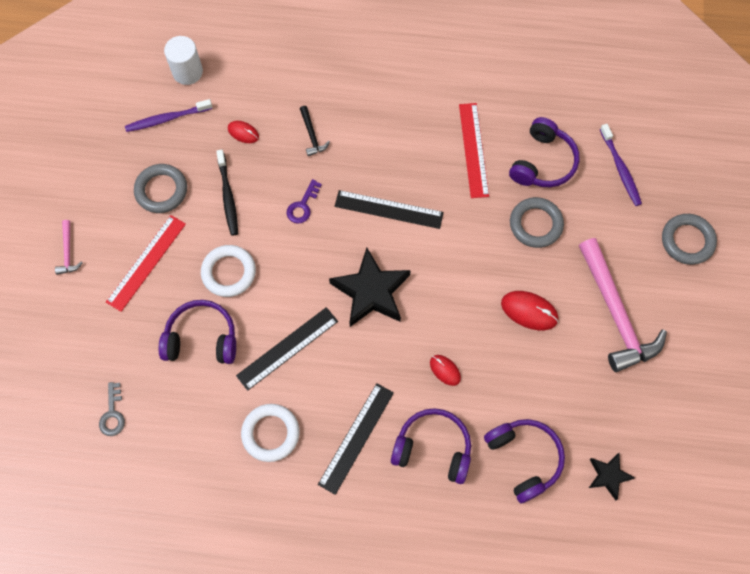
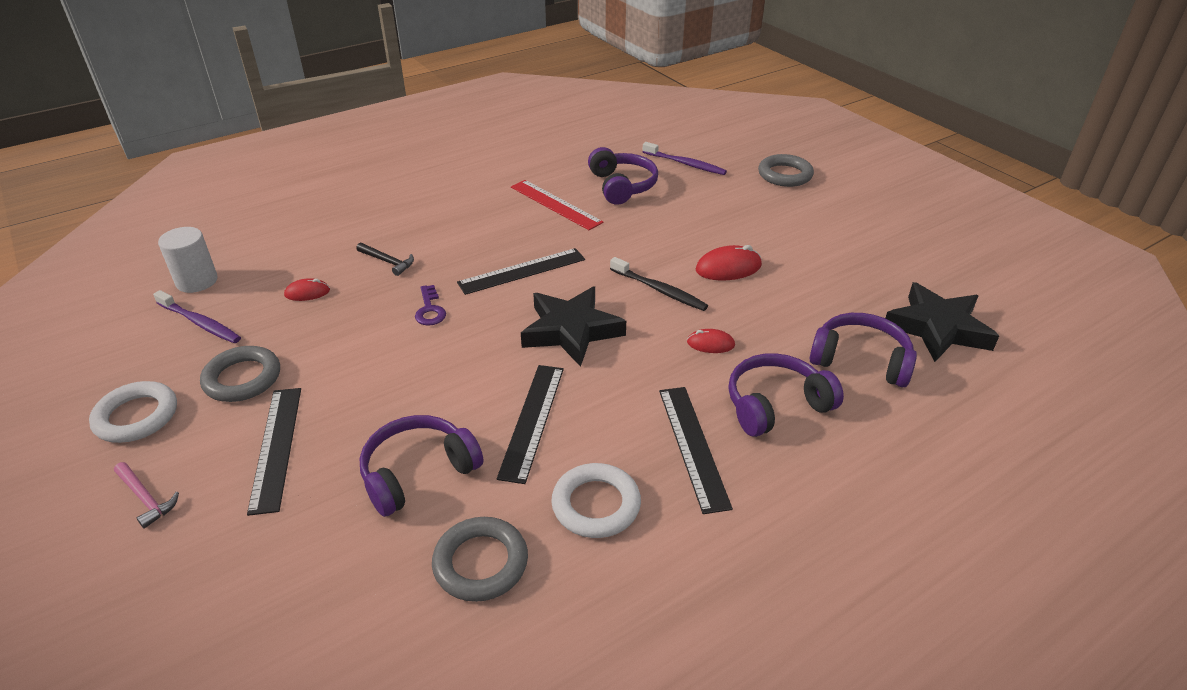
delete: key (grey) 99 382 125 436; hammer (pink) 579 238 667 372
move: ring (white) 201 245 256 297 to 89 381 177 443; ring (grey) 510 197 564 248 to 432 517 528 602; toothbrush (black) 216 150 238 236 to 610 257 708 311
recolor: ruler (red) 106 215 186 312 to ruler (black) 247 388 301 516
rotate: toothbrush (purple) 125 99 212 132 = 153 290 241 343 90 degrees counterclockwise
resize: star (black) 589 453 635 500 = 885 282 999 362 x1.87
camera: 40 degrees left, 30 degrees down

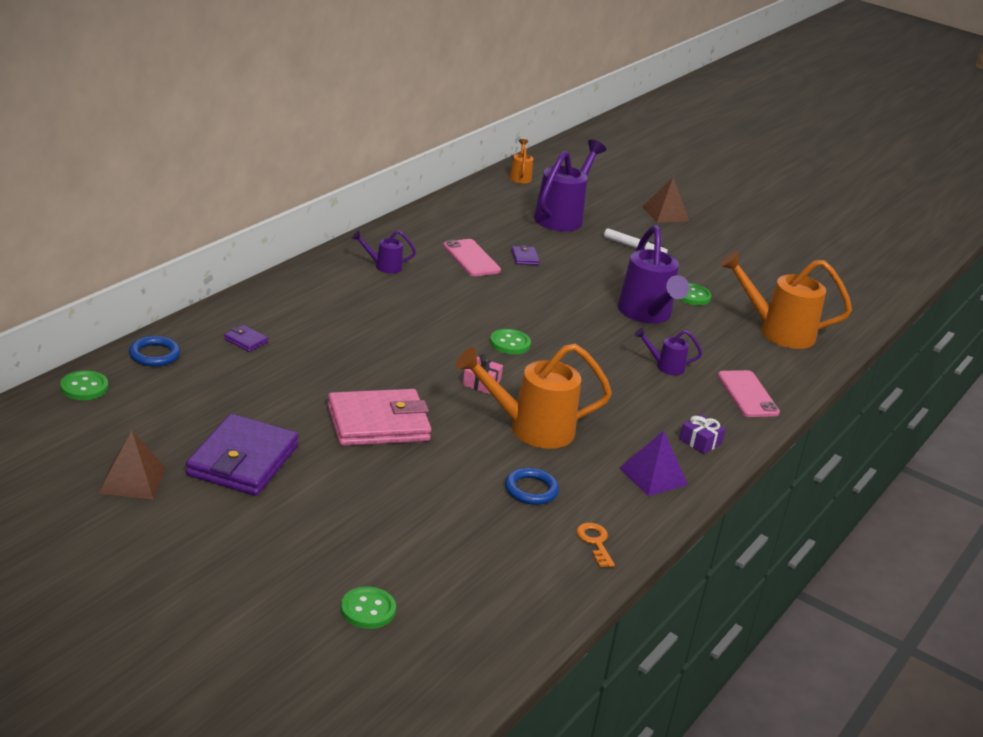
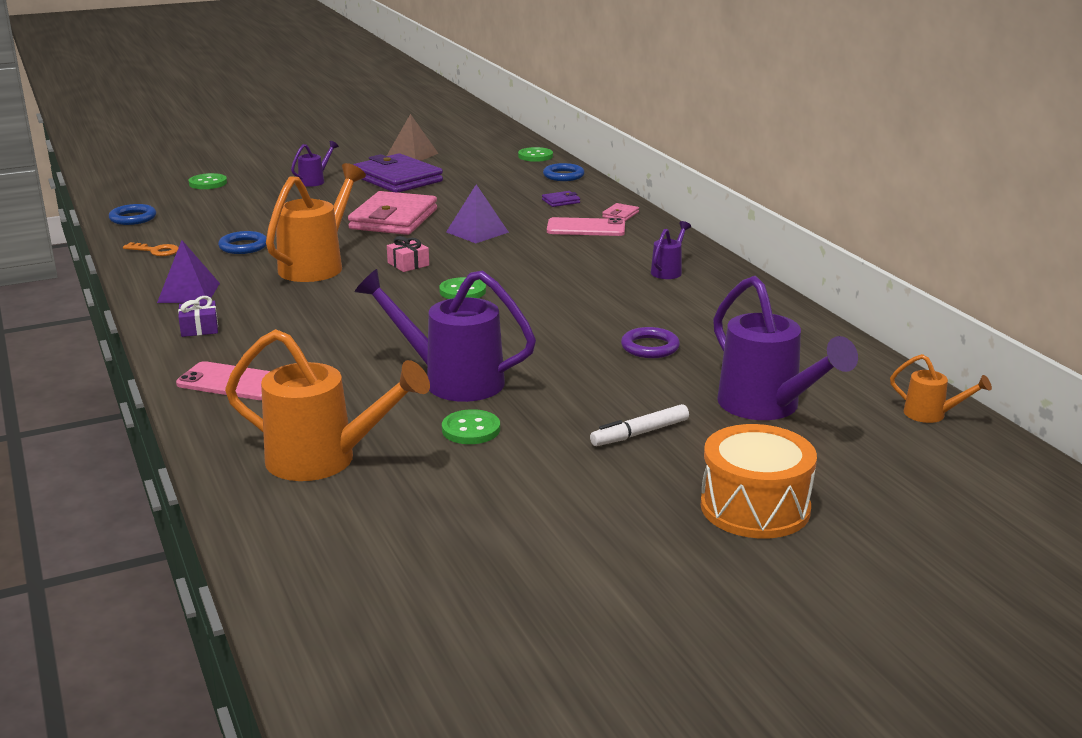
insert: ring (blue) 109 204 156 225; pyramid (purple) 446 184 509 243; wallet (pink) 602 203 639 221
move: watering can (purple) 634 328 702 375 to 291 141 339 187; phone (pink) 443 239 501 276 to 547 217 625 236
replace: wallet (purple) 511 245 539 265 to ring (purple) 621 327 680 358; pyramid (brown) 642 177 689 223 to drum (orange) 701 424 817 539
rotate: watering can (orange) 720 251 852 349 = 225 329 430 481 60 degrees clockwise
camera: 125 degrees right, 5 degrees down

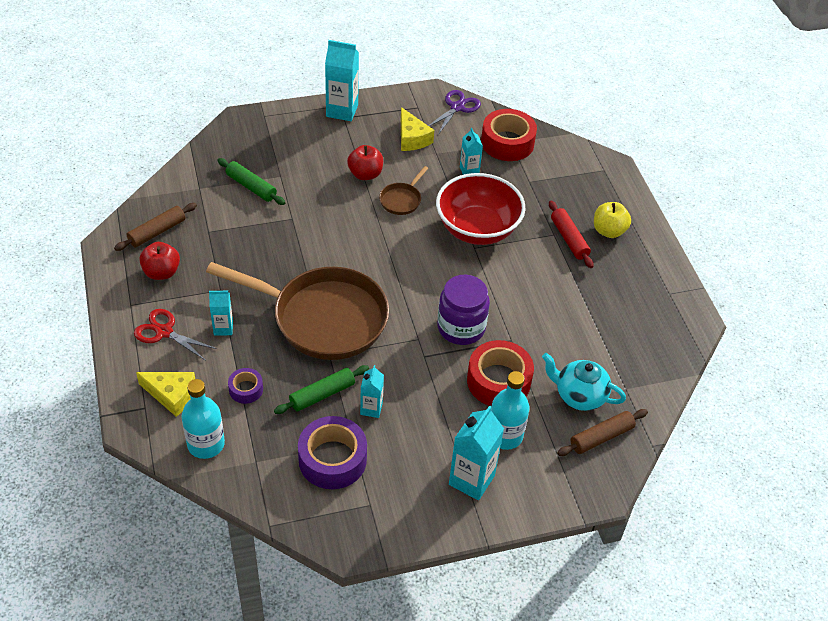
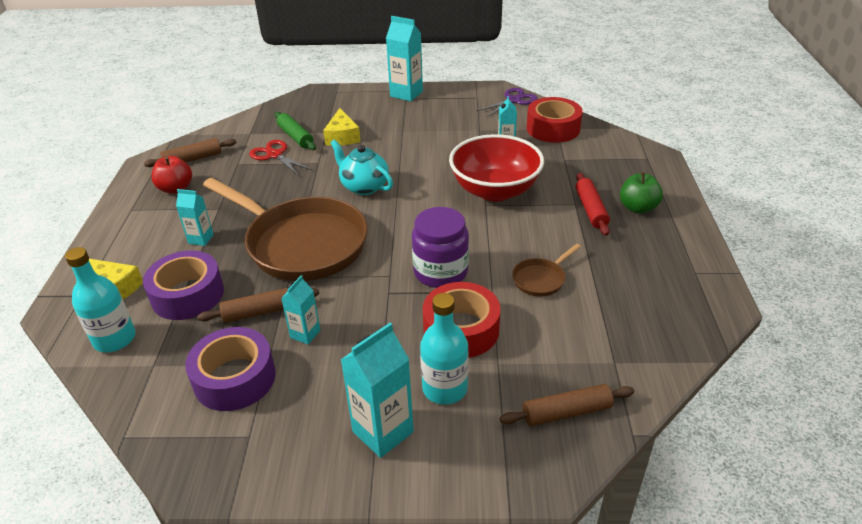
delete: apple (red) 347 145 383 180
move: scissors (red) 134 309 217 361 to 249 140 312 176; cheese (yellow) 401 107 434 151 to 323 108 361 146; teapot (turquoise) 542 353 626 411 to 330 140 393 195; pan (brown) 379 166 428 215 to 512 244 581 297
recolor: rolling pin (green) 274 365 369 414 to rolling pin (brown) 197 288 320 323; apple (yellow) 594 202 631 238 to apple (green) 620 172 663 214
resize: tape (purple) 228 368 263 404 = 143 251 224 320 x1.92
camera: 20 degrees right, 10 degrees down

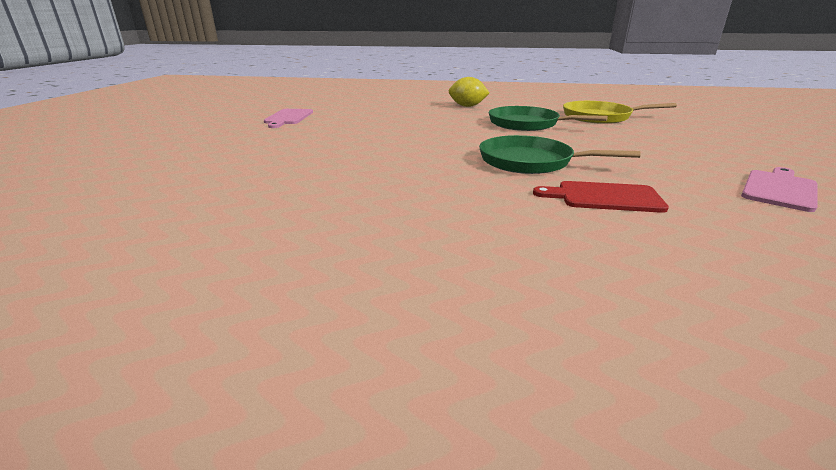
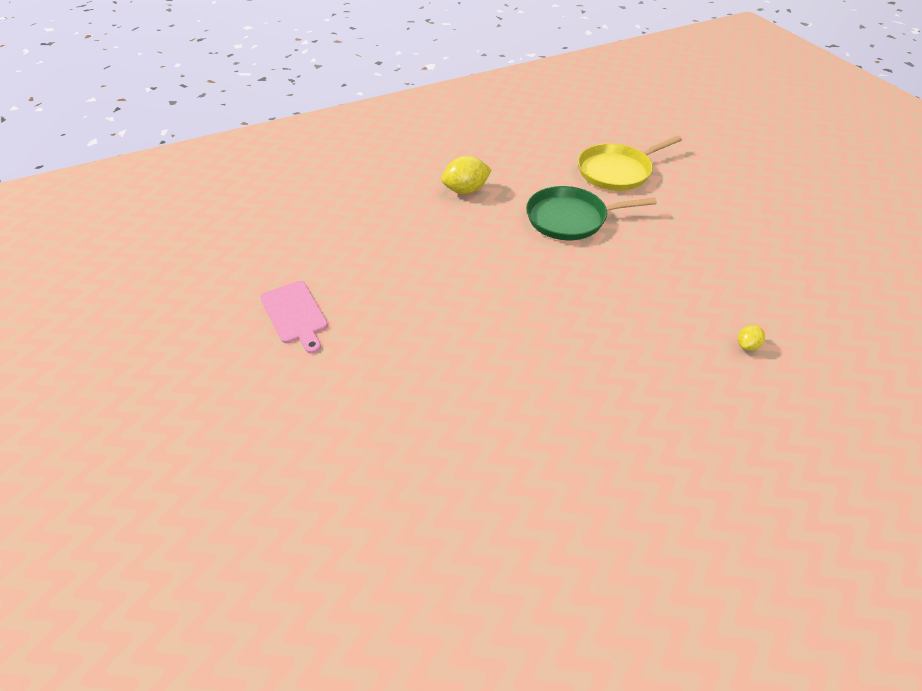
delete: pan (green) 479 135 641 174; cutting board (pink) 741 167 818 212
replace: cutting board (red) 533 181 669 213 to lemon (yellow) 738 325 765 351
camera: 35 degrees left, 20 degrees up

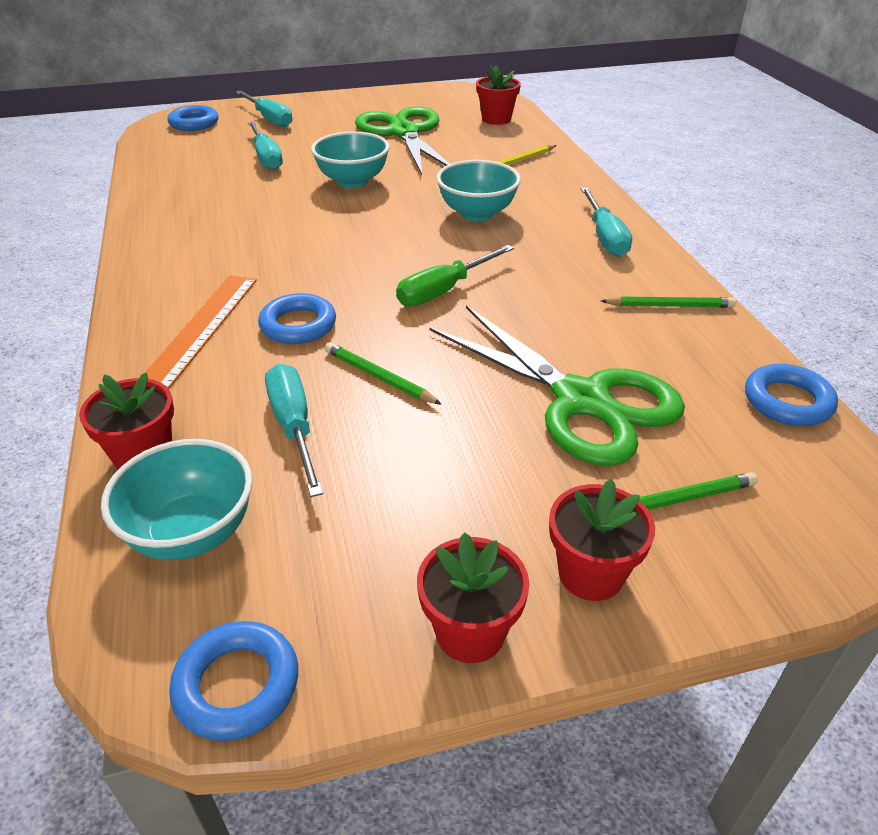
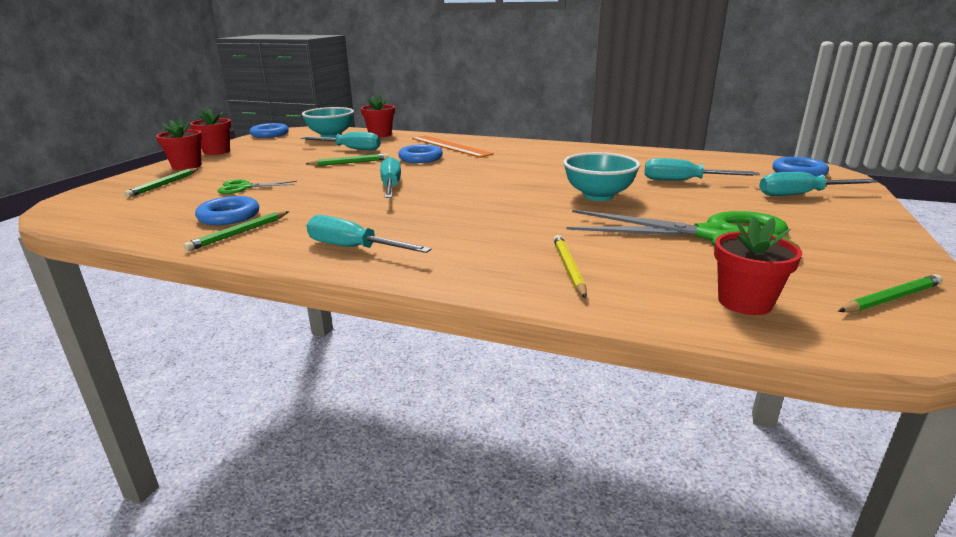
delete: bowl (turquoise) 436 160 521 221
insert: pencil (green) 838 274 943 312
move: ring (blue) 745 364 838 426 to 195 196 259 225
recolor: screwdriver (green) 396 245 514 307 to screwdriver (turquoise) 380 157 401 198
resize: scissors (green) 430 306 685 466 = 218 180 297 194 x0.44
camera: 125 degrees right, 15 degrees down

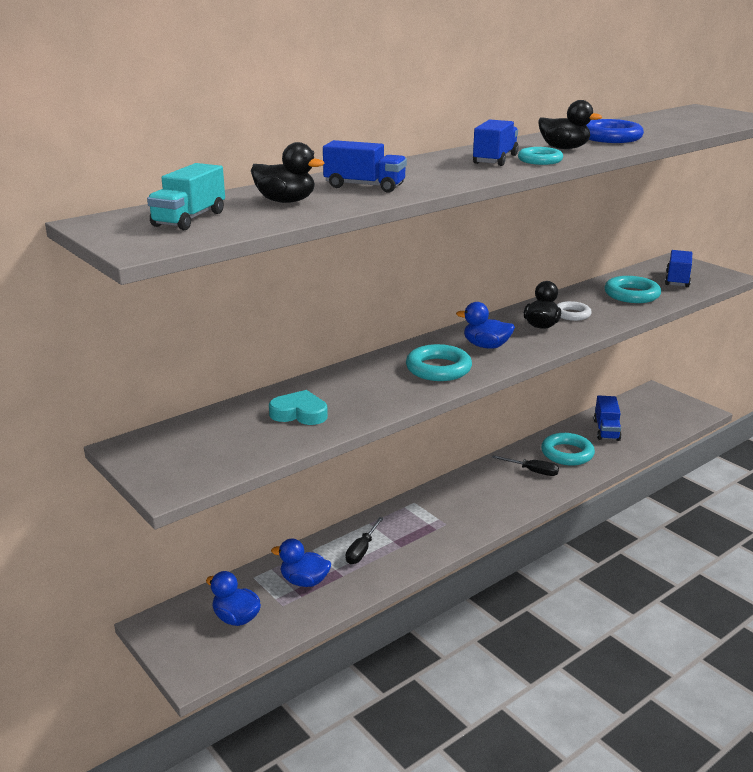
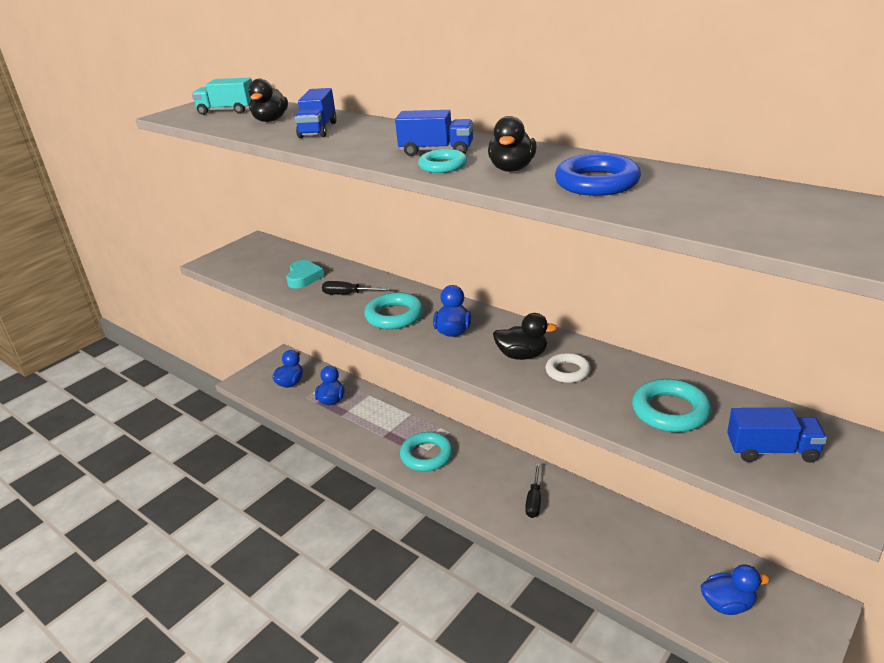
delete: truck (blue) 594 395 622 441
insert: duck (blue) 700 564 770 615
move: screwdriver (black) 346 517 384 564 to 322 281 391 295; ring (turquoise) 541 433 595 466 to 400 432 453 472
camera: 80 degrees right, 5 degrees up

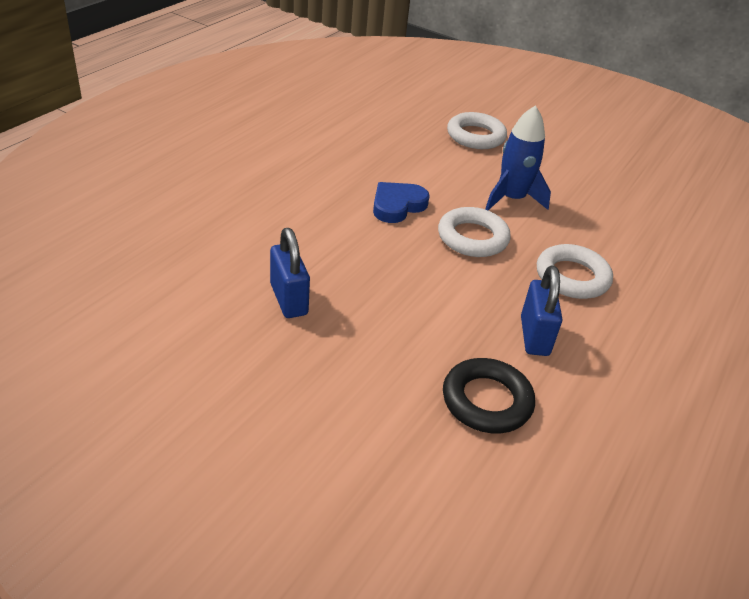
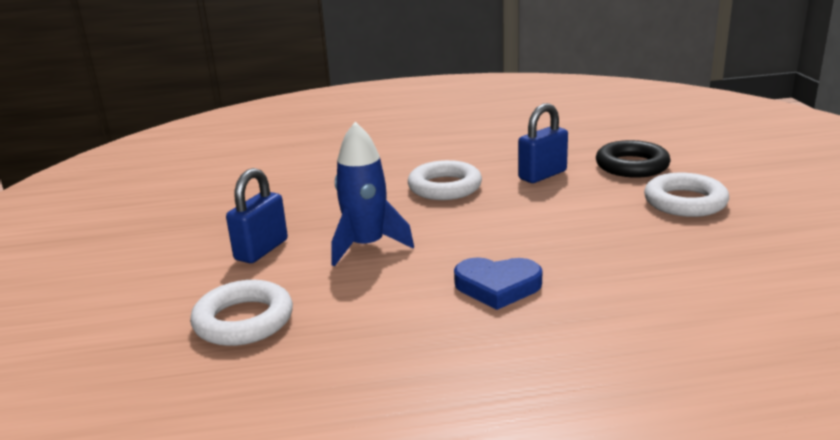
move: padlock (blue) 270 228 310 318 to 226 168 288 263; ring (white) 438 207 511 257 to 644 173 729 217
camera: 125 degrees left, 15 degrees down

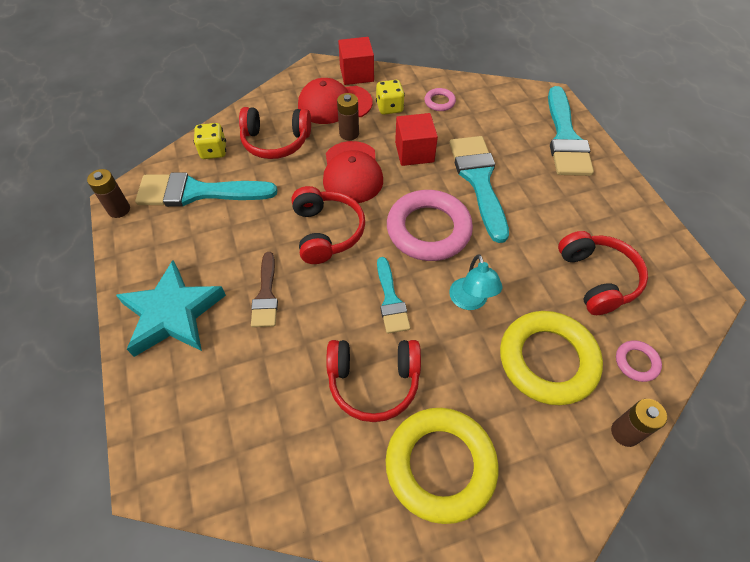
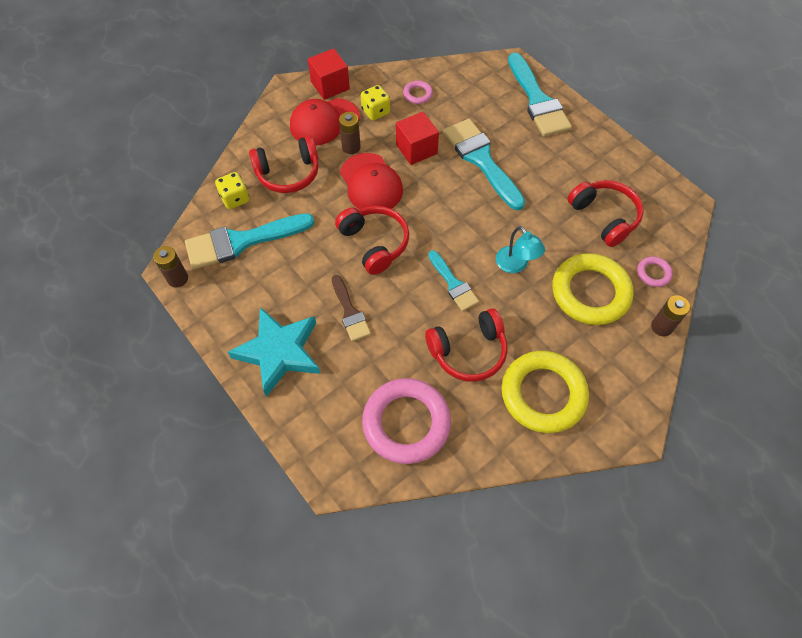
move: ring (pink) 387 190 473 261 to 362 378 451 464
camera: 20 degrees left, 5 degrees up

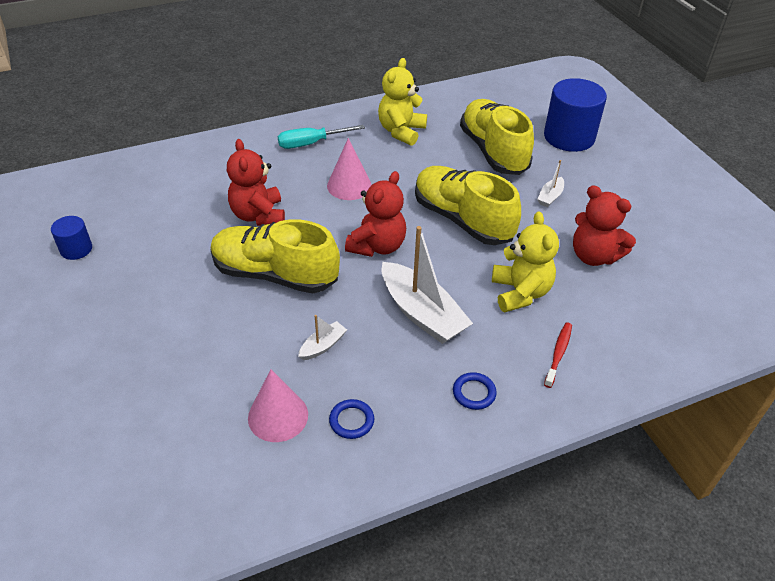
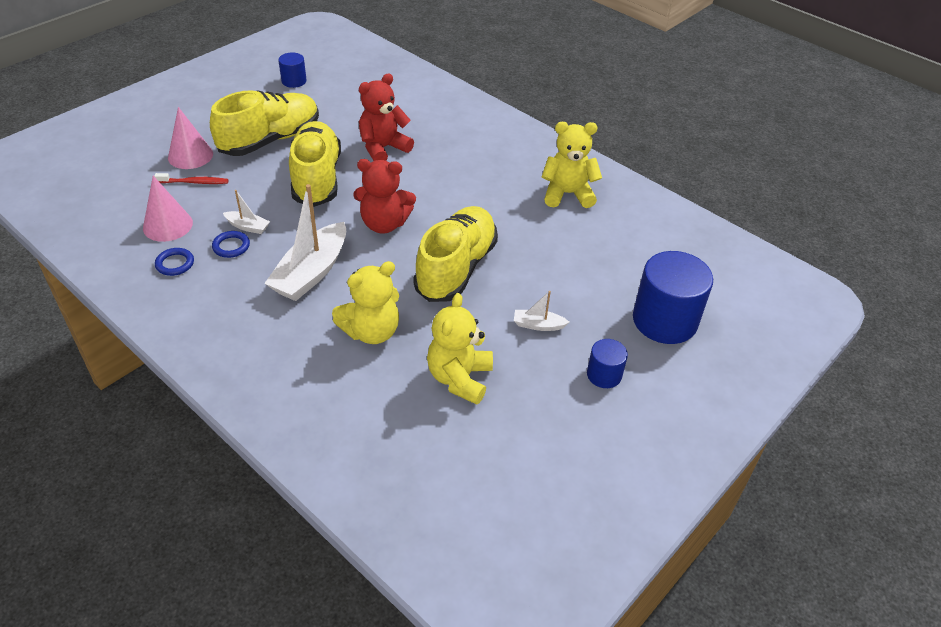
delete: screwdriver (turquoise) 278 125 365 149
insert: cylinder (blue) 587 339 628 388
move: toothbrush (red) 544 323 572 388 to 154 173 228 184; cone (pink) 327 138 372 200 to 168 107 213 169; shoe (yellow) 460 99 534 175 to 210 90 319 156; ring (blue) 453 372 497 410 to 212 231 250 258
recolor: teddy bear (red) 573 185 636 266 to teddy bear (yellow) 427 293 493 405
camera: 65 degrees right, 0 degrees up

